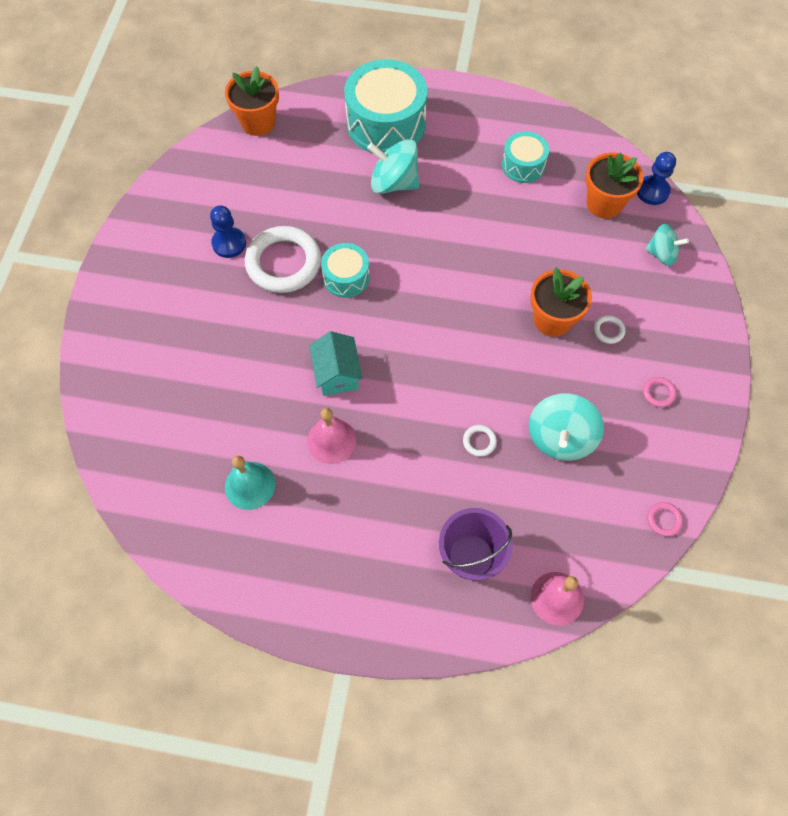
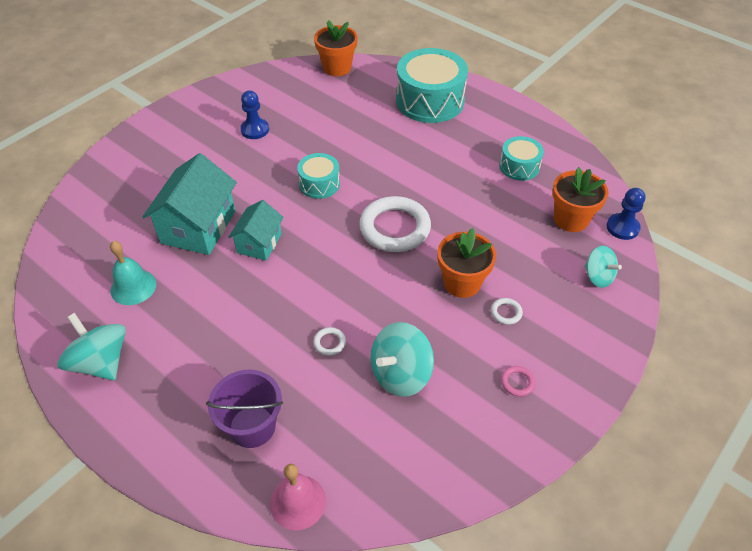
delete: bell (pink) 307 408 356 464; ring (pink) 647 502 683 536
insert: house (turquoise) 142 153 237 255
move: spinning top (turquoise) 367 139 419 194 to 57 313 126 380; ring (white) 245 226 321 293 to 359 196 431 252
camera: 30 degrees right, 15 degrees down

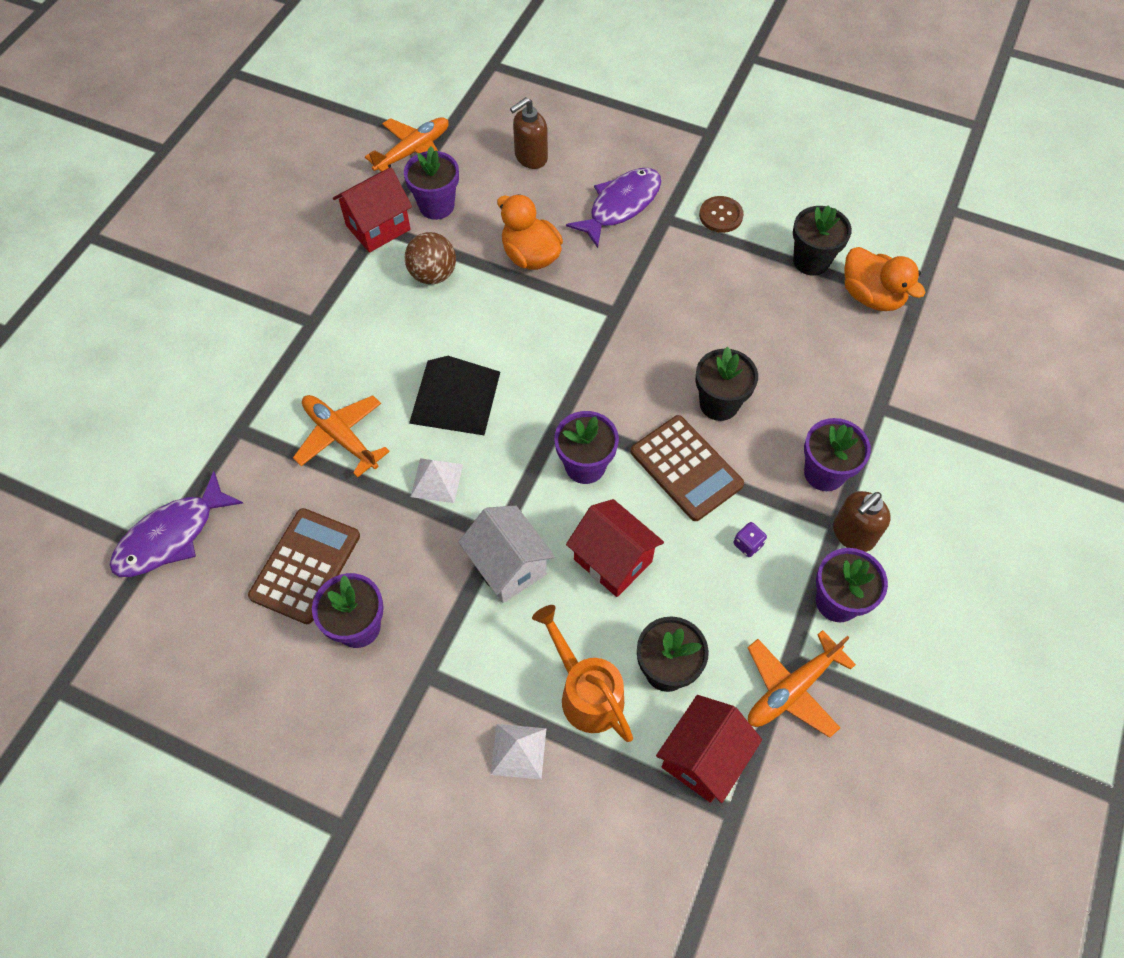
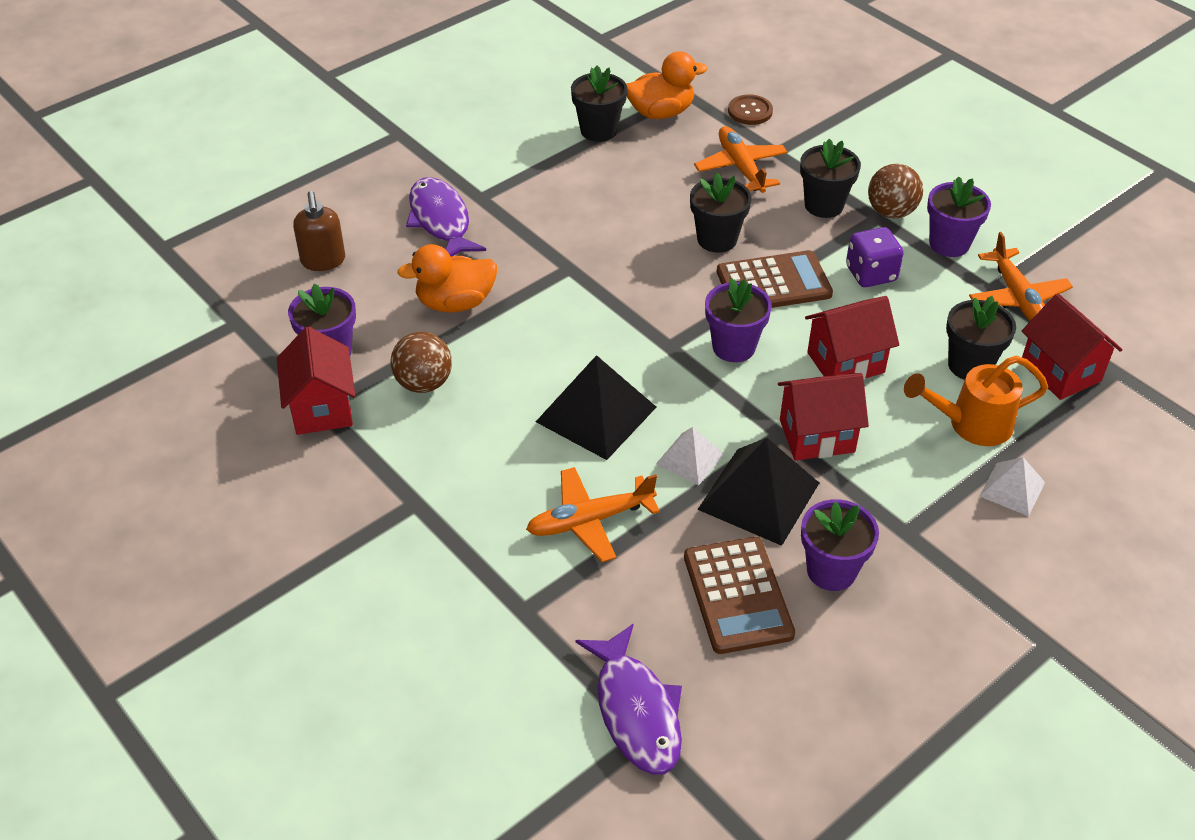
insert: pyramid (black) 697 438 819 546
move: plane (orange) 365 117 449 172 to 694 126 788 193; button (brown) 699 196 744 233 to 728 95 773 125
replace: soap dispenser (brown) 833 491 891 552 to ball (brown) 868 164 923 218
recolor: house (white) 458 505 555 603 to house (red) 778 373 869 461; flower pot (purple) 804 418 871 491 to flower pot (black) 800 139 861 218
rotate: calculator (brown) 248 508 360 624 = 684 537 795 654 150 degrees counterclockwise
resize: dice (purple) 733 522 767 557 = 846 227 904 287 x1.88
camera: 65 degrees left, 15 degrees down

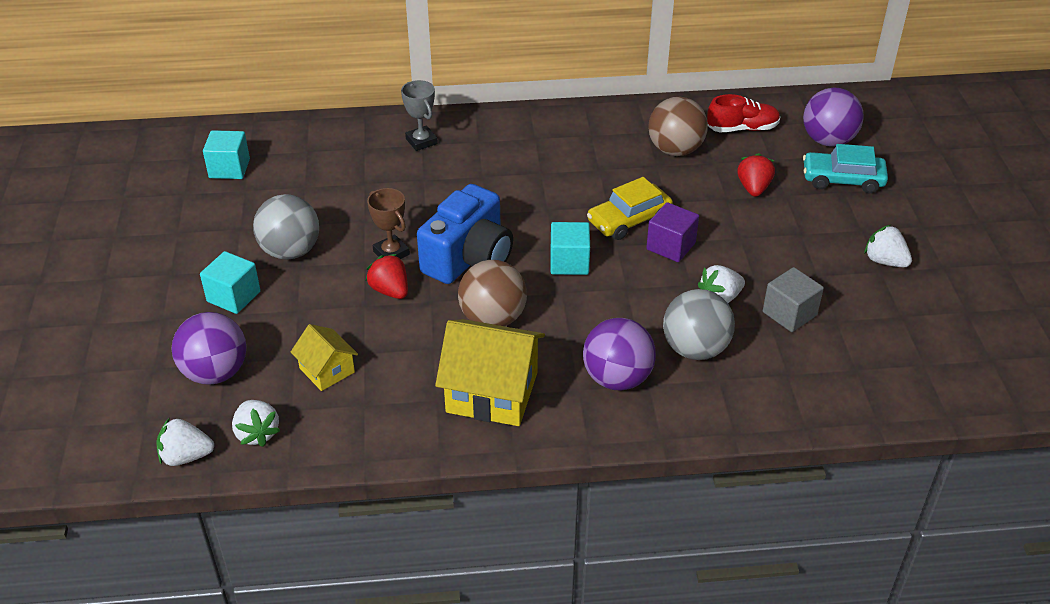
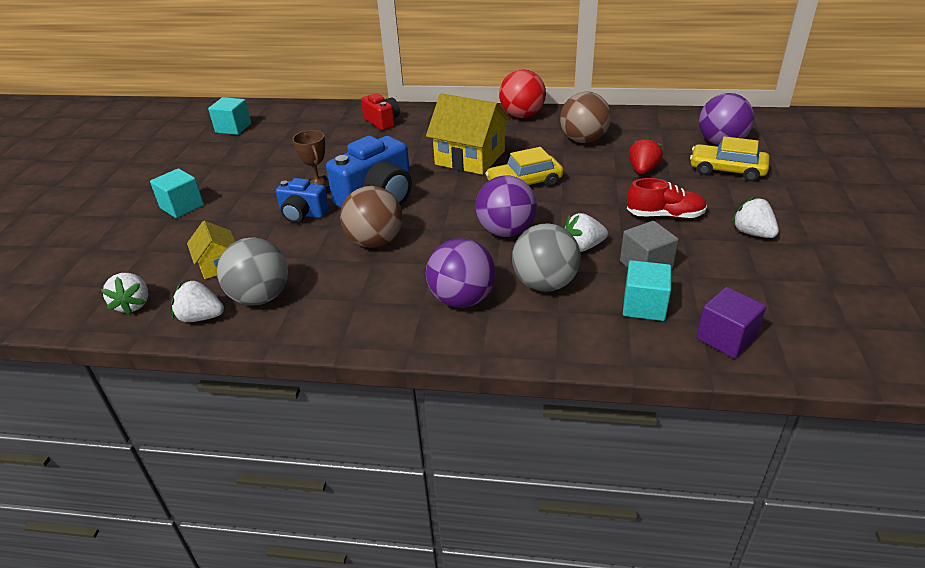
insert: ball (red) 499 69 546 118
move: strawberry (white) 156 418 214 466 to 171 279 224 322; ball (grey) 253 194 319 260 to 217 238 288 305; house (yellow) 435 319 545 426 to 426 93 511 175; ball (purple) 172 312 247 385 to 476 175 537 237; cube (turquoise) 551 222 590 275 to 623 260 672 321; shoe (red) 707 94 781 132 to 627 178 707 219; cube (purple) 646 202 699 262 to 696 287 766 359
replace: strawberry (red) 366 254 408 299 to camera (blue) 276 178 329 223; trophy (grey) 401 80 438 151 to camera (red) 361 93 400 130
recolor: car (turquoise) 803 144 888 193 to car (yellow) 690 136 770 182
camera: 15 degrees right, 5 degrees down

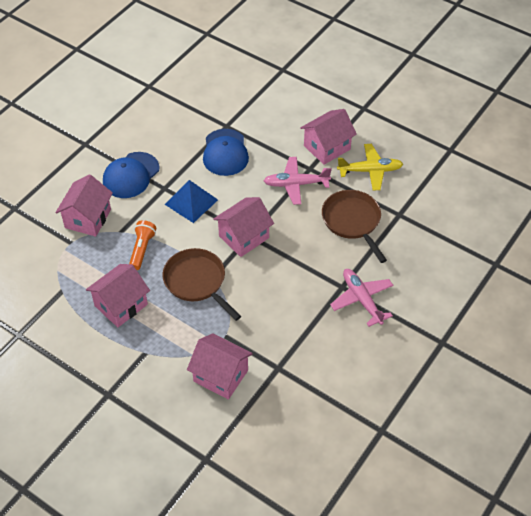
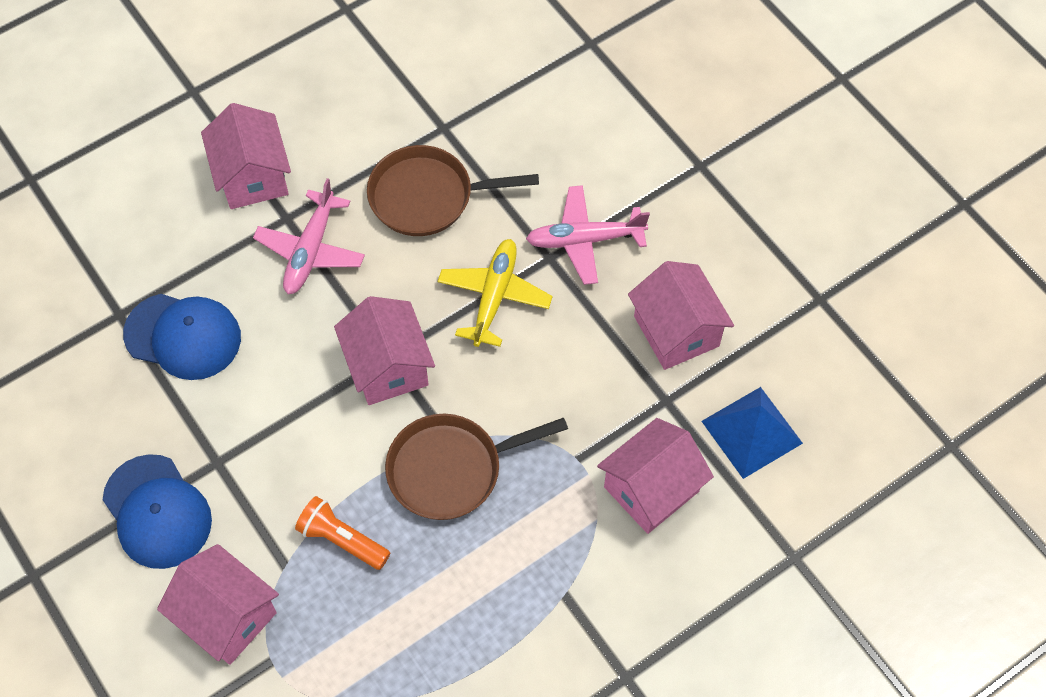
move: plane (yellow) 337 144 403 191 to 438 239 553 347; house (pink) 86 264 150 327 to 628 261 734 370; pyramid (blue) 165 180 218 223 to 702 387 803 479
camera: 70 degrees left, 10 degrees up

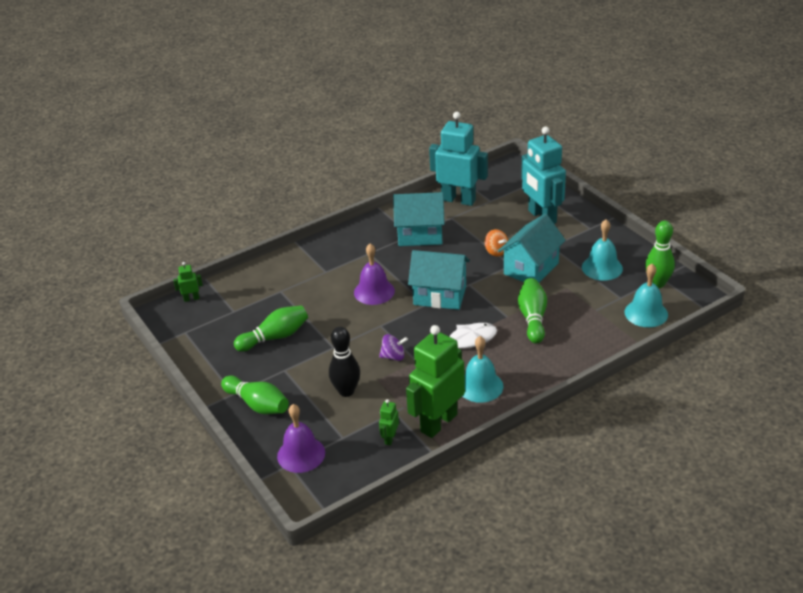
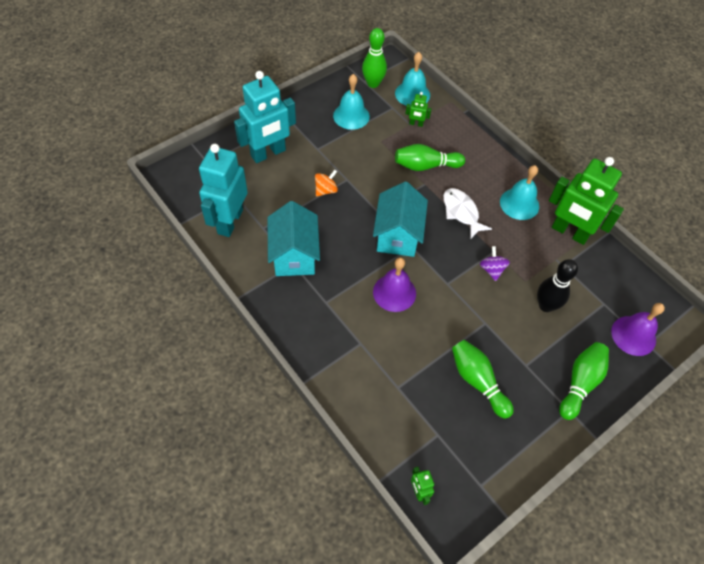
delete: house (turquoise) 498 214 566 283
move: robot (green) 379 399 399 445 to 405 92 431 127
camera: 100 degrees left, 20 degrees up

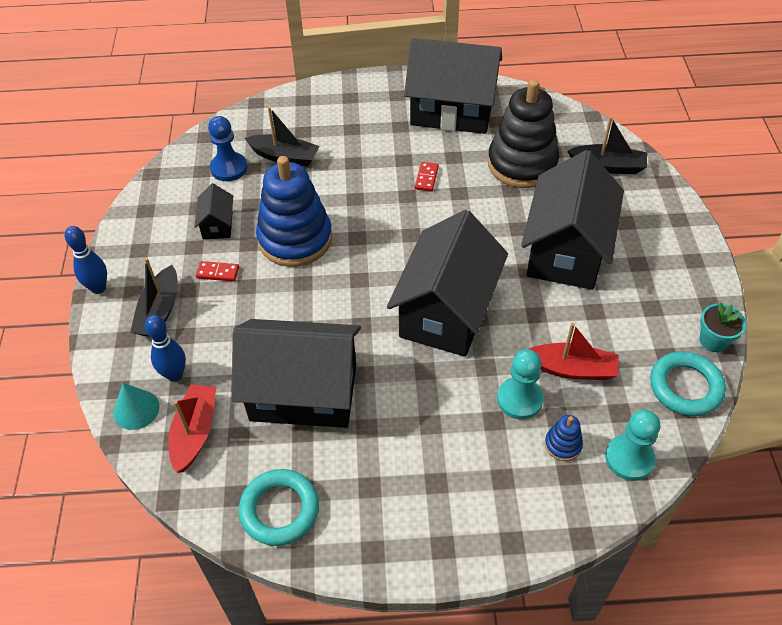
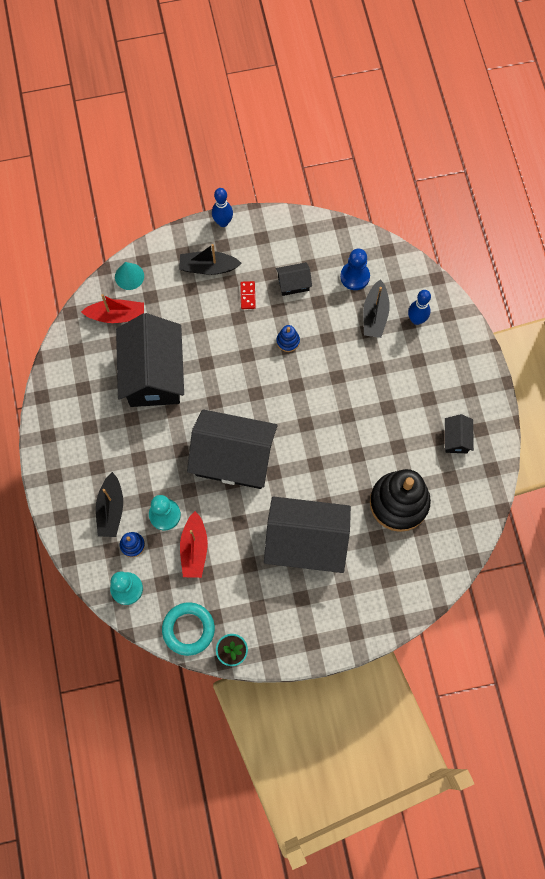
delete: ring (turquoise) 239 469 319 546; domino (red) 415 162 439 192
move: boat (black) 568 117 647 174 to 96 472 123 537; bowling pin (blue) 145 315 186 382 to 408 290 431 325
resize: stacking toy (blue) 256 156 332 267 = 276 325 300 352 x0.41; house (black) 404 38 502 134 = 445 414 474 453 x0.43
camera: 80 degrees right, 20 degrees up

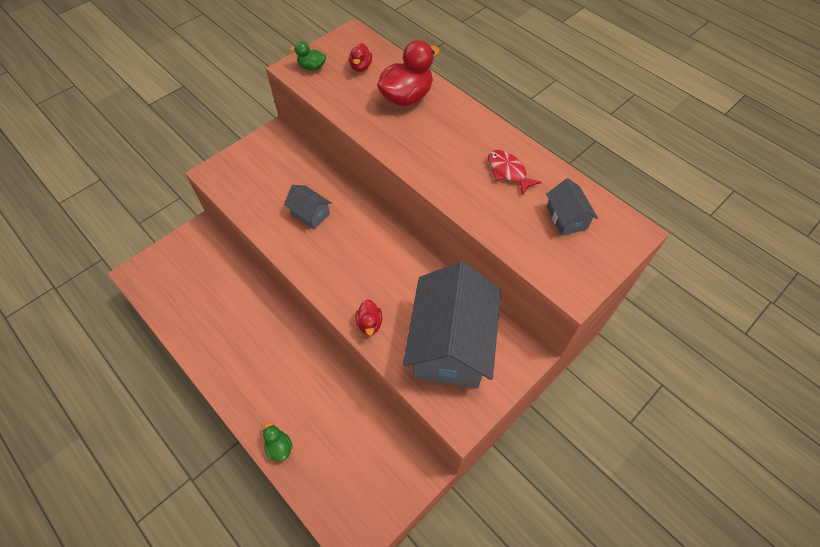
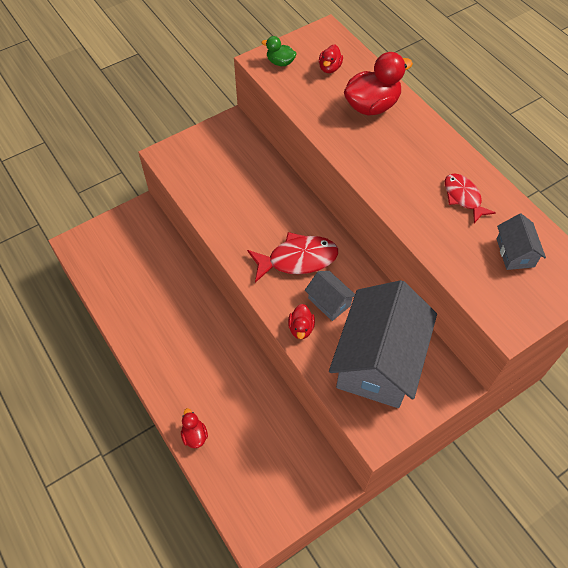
insert: fish (red) 247 232 338 283
move: house (grey) 284 185 332 229 to 305 271 355 321
recolor: duck (green) 263 422 293 462 to duck (red) 181 408 208 448
camera: 10 degrees right, 0 degrees up

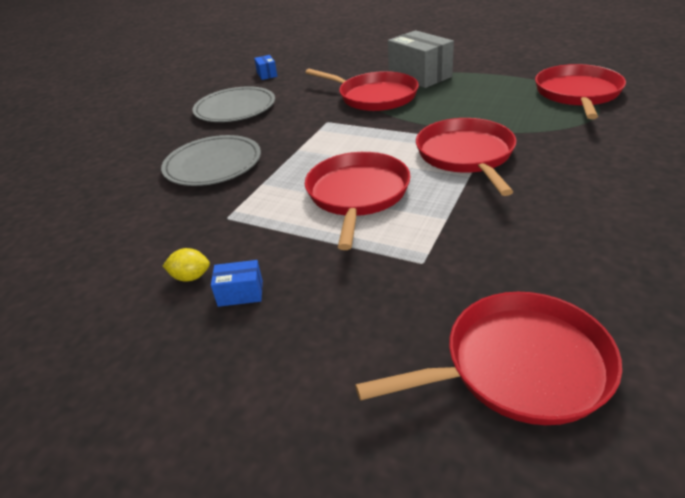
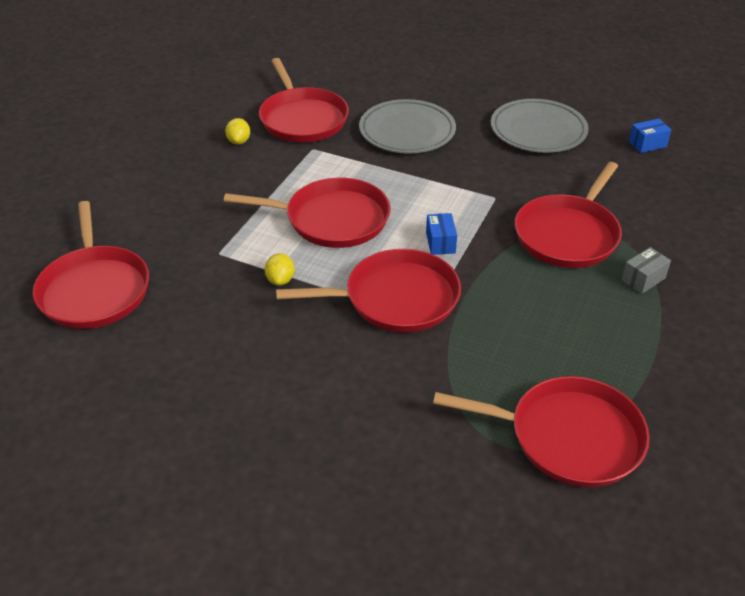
insert: pan (red) 259 58 349 143; lemon (yellow) 265 253 295 286
move: box (blue) 211 260 263 307 to 426 213 457 255
resize: box (grey) 388 30 454 88 = 622 247 671 294 x0.46
camera: 85 degrees right, 5 degrees up

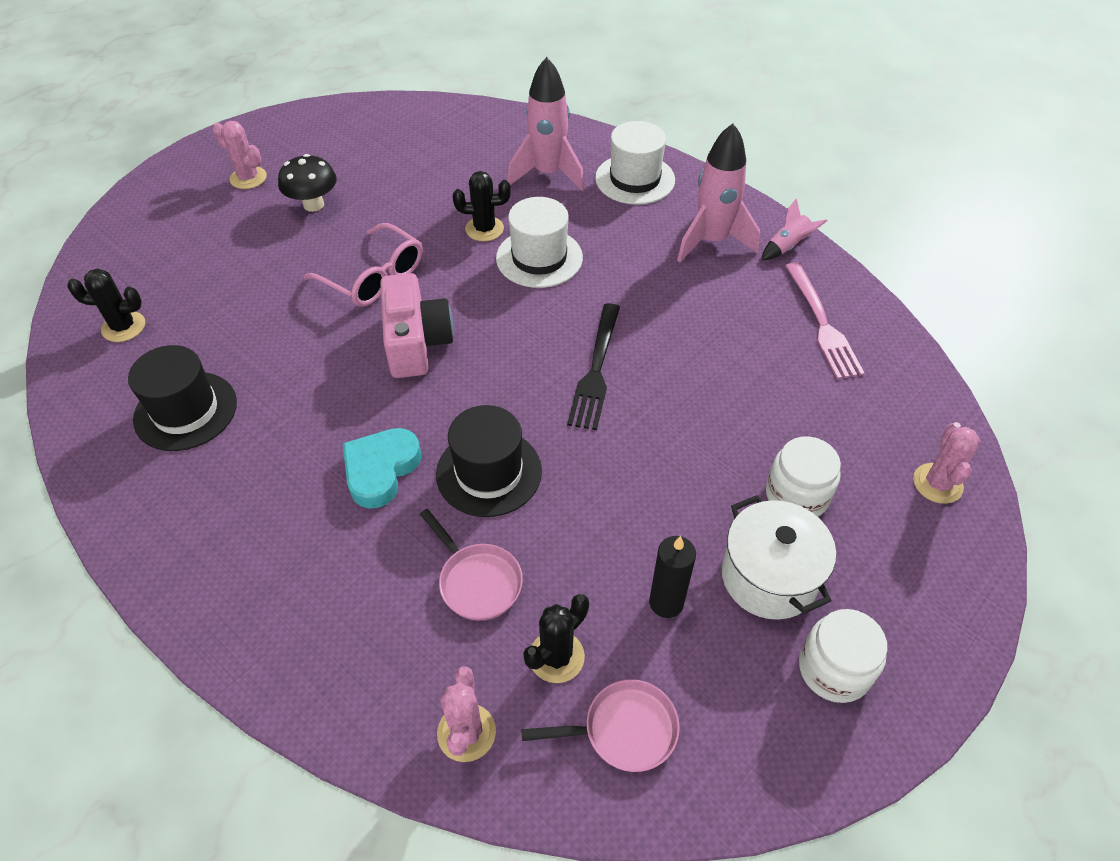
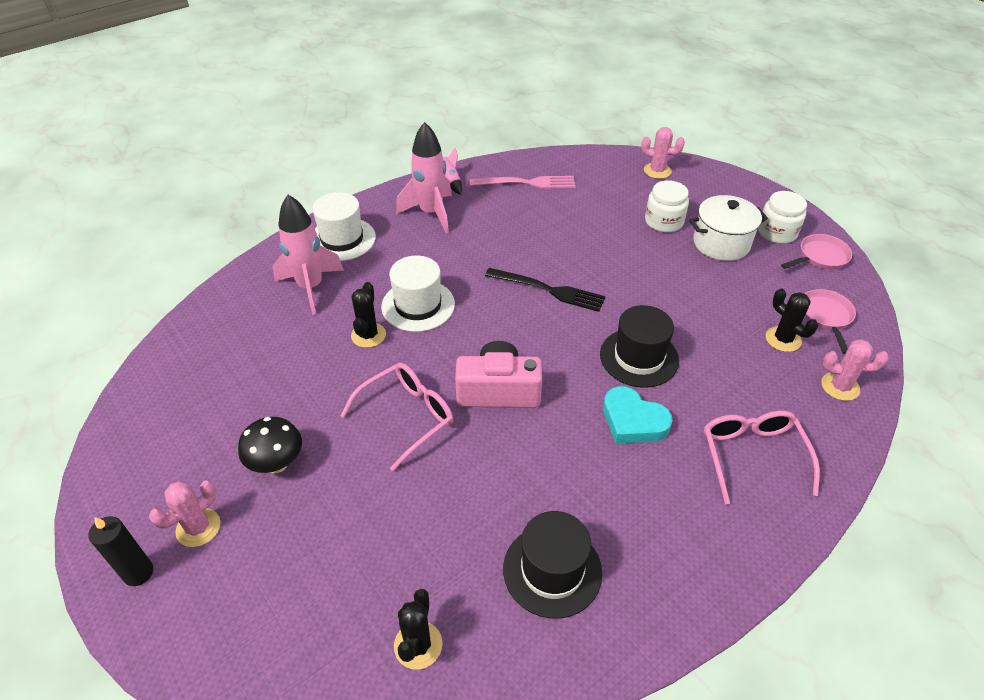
insert: glasses (pink) 704 411 820 504
move: candle (black) 649 536 696 618 to 88 516 153 586; pan (pink) 420 509 523 621 to 781 234 852 270
camera: 80 degrees left, 5 degrees down

